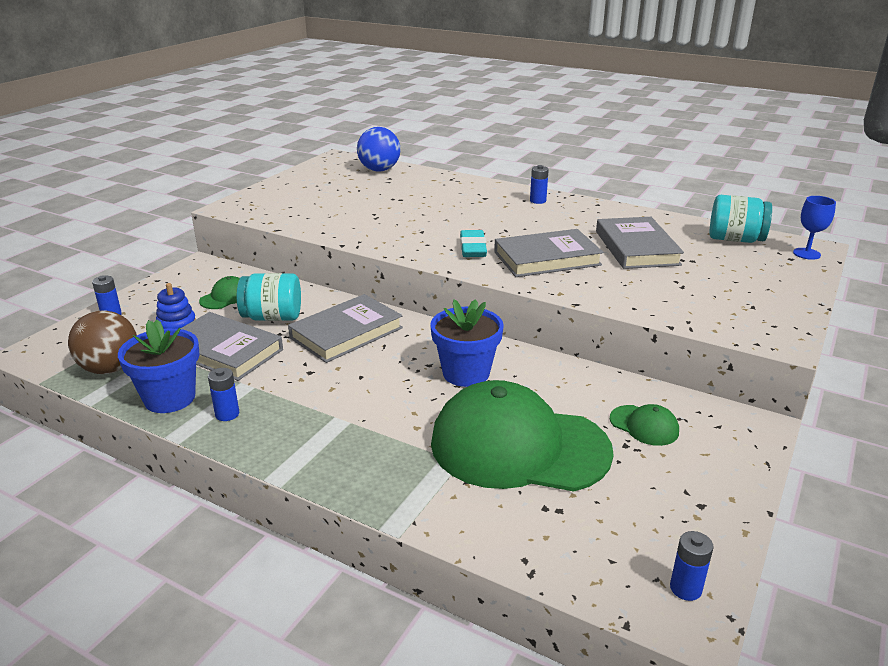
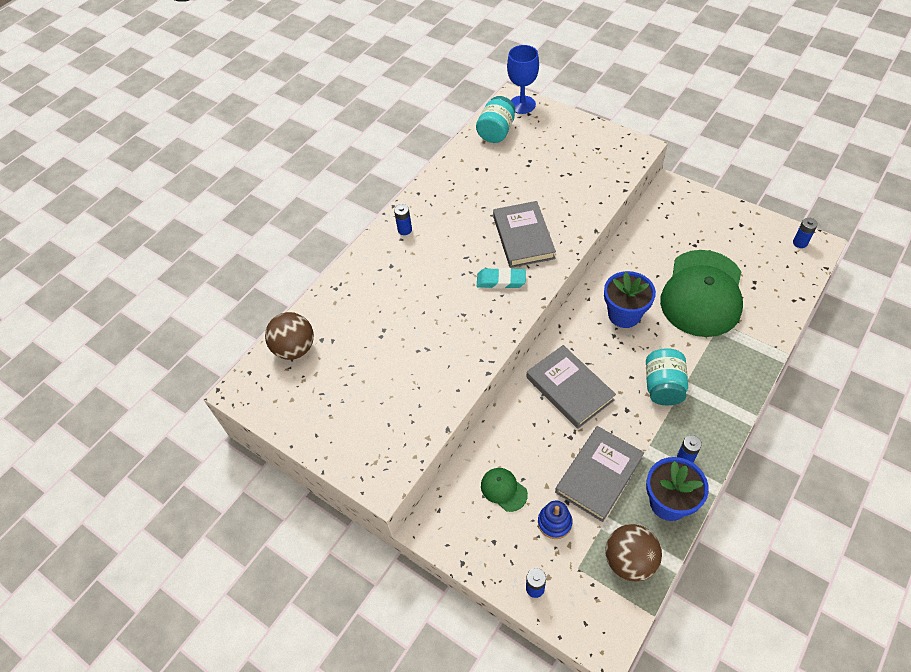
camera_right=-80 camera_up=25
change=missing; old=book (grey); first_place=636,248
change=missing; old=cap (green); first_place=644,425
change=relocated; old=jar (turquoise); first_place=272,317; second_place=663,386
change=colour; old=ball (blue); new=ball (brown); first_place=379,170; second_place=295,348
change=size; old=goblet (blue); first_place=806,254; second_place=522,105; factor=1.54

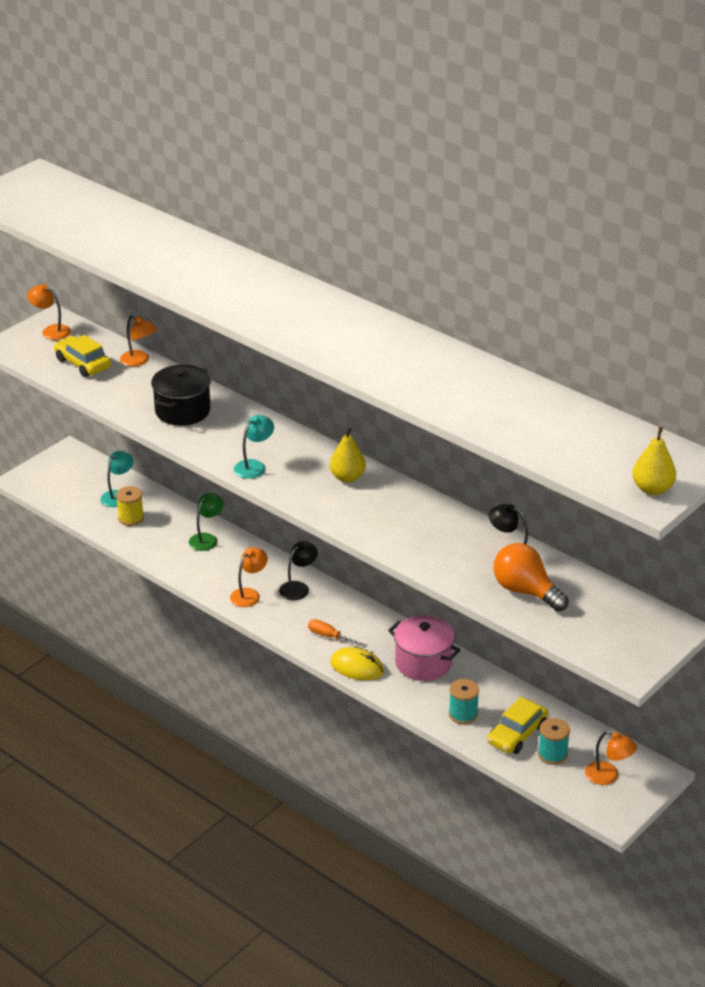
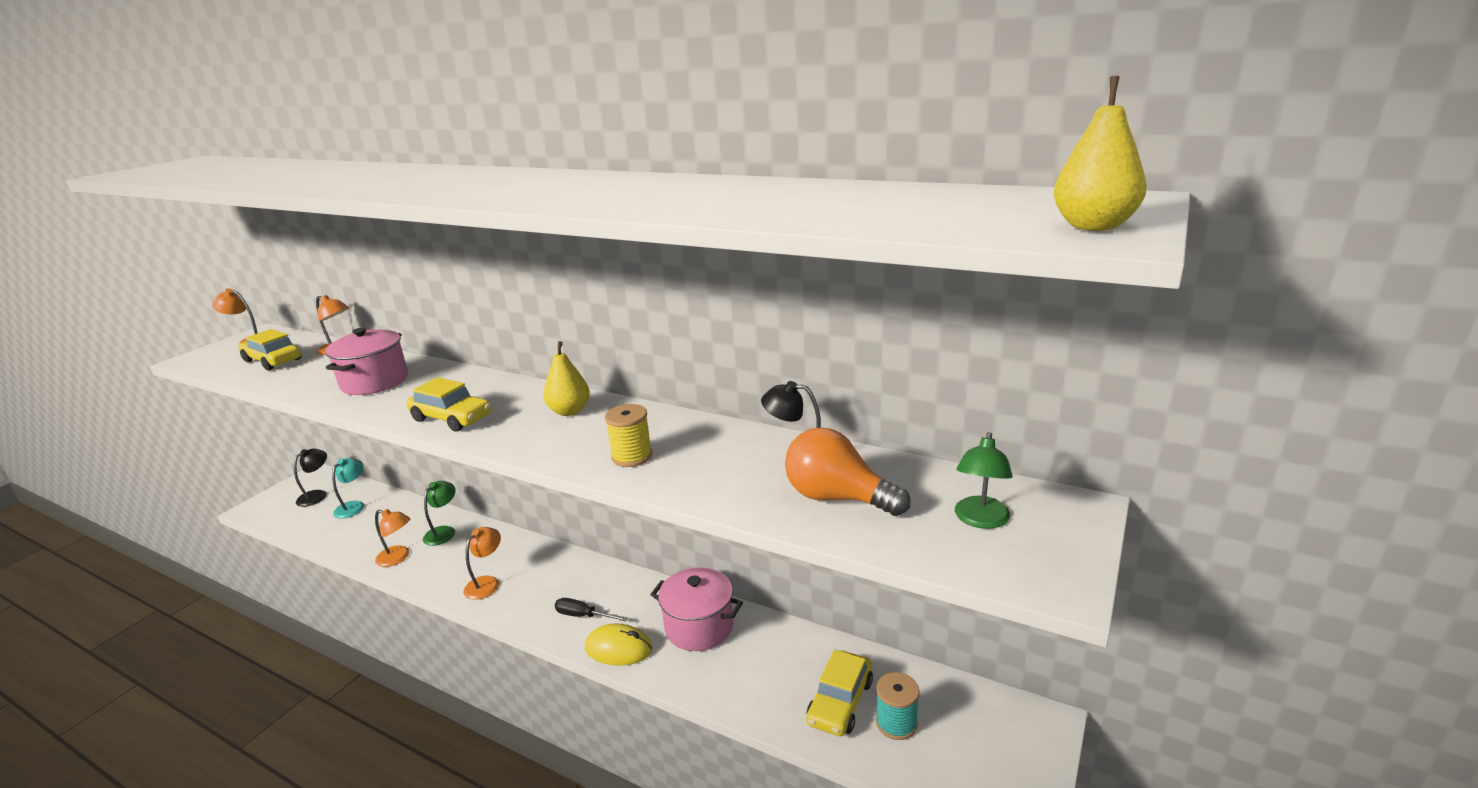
camera_right=-10 camera_up=-10
change=missing; old=spool (turquoise); first_place=463,714
change=appeared; new=lamp (green); second_place=980,520
change=relocated; old=spool (yellow); first_place=131,518; second_place=632,456
change=relocated; old=lamp (black); first_place=298,587; second_place=317,495
change=relocated; old=lamp (orange); first_place=608,776; second_place=398,558
change=exchanged; old=lamp (turquoise); new=car (yellow); first_place=254,466; second_place=451,418
change=colour; old=pot (black); new=pot (pink); first_place=182,411; second_place=375,382
change=colour; old=screwdriver (orange); new=screwdriver (black); first_place=330,637; second_place=583,616

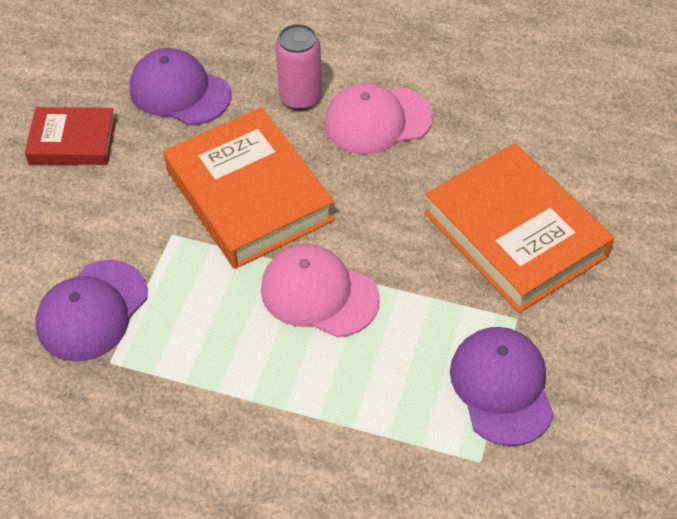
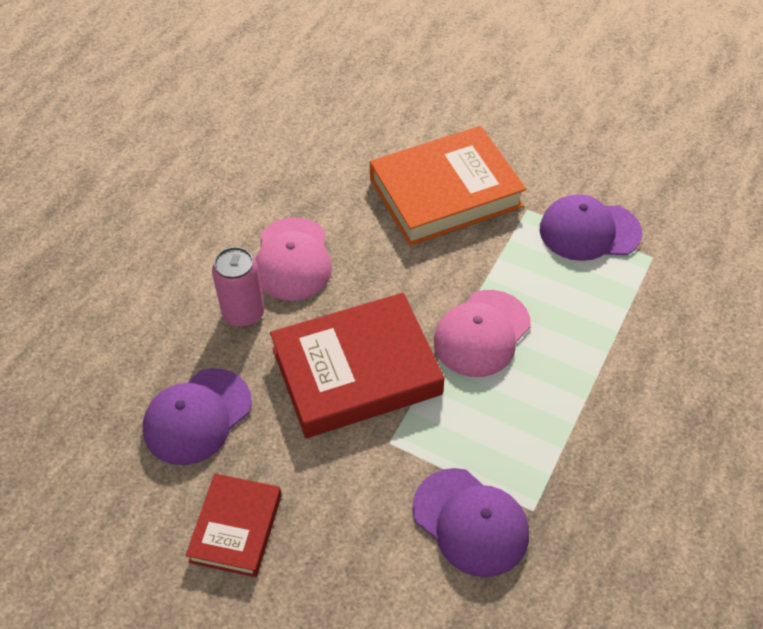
camera_right=-80 camera_up=0
change=colour; old=book (orange); new=book (red); first_place=249,195; second_place=356,371

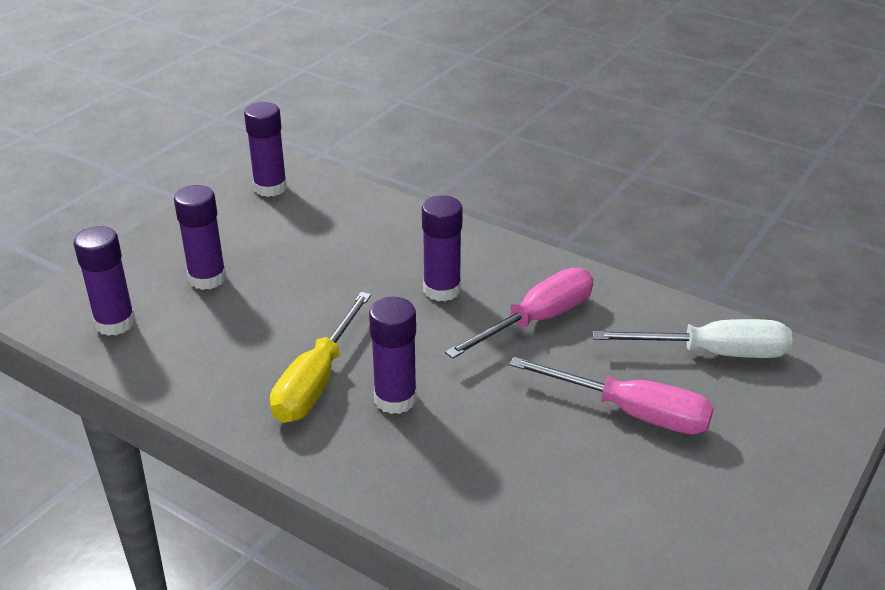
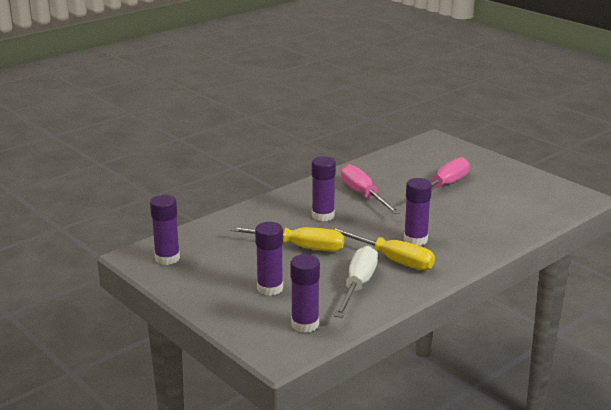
camera_right=-75 camera_up=-10
change=appeared; new=screwdriver (yellow); second_place=301,247
change=relocated; old=screwdriver (white); first_place=713,353; second_place=358,285

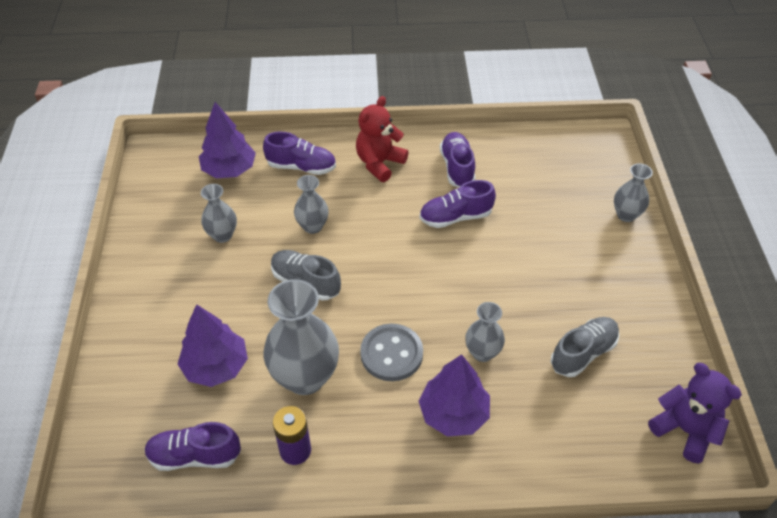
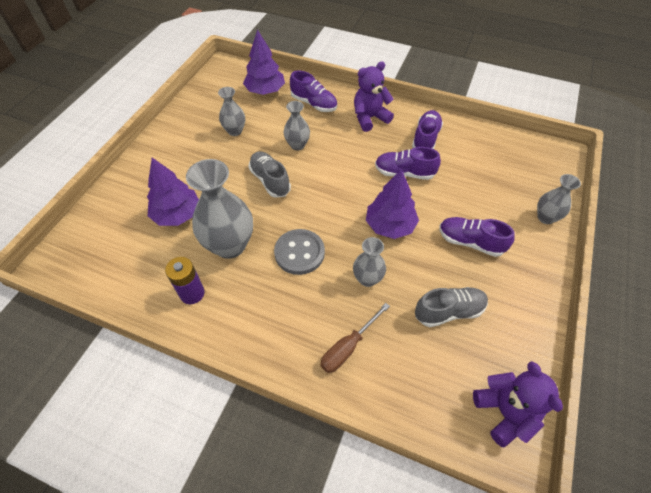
camera_right=25 camera_up=5
change=appeared; new=screwdriver (brown); second_place=348,347
change=relocated; old=shoe (purple); first_place=195,456; second_place=470,242
change=relocated; old=tree (purple); first_place=453,413; second_place=390,225
change=colour; old=teddy bear (red); new=teddy bear (purple); first_place=379,163; second_place=369,118

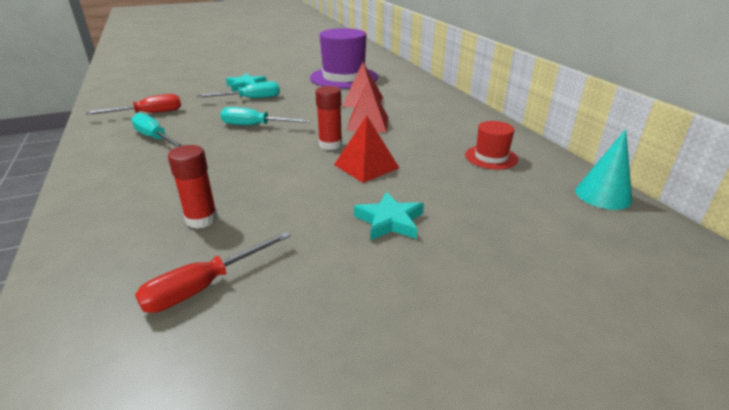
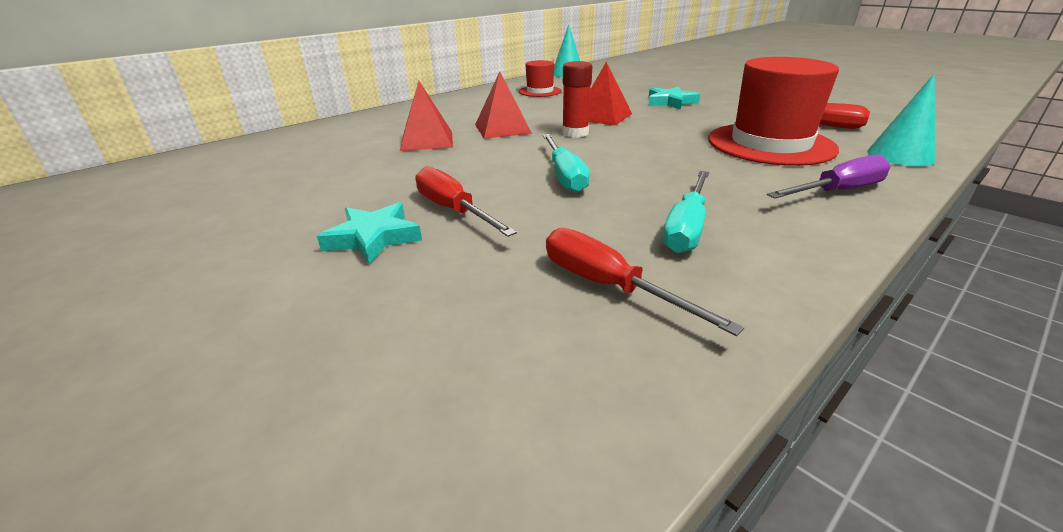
camera_right=-110 camera_up=0
change=missing; old=hat (purple); first_place=344,77
change=appeared; new=screwdriver (purple); second_place=838,191
change=appeared; new=cone (turquoise); second_place=900,155
change=exchanged; old=glue stick (red); new=hat (red); first_place=201,219; second_place=770,144
change=colour; old=screwdriver (turquoise); new=screwdriver (red); first_place=251,99; second_place=453,210

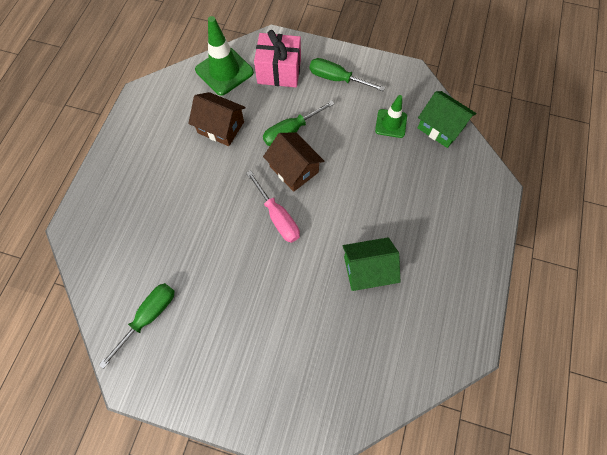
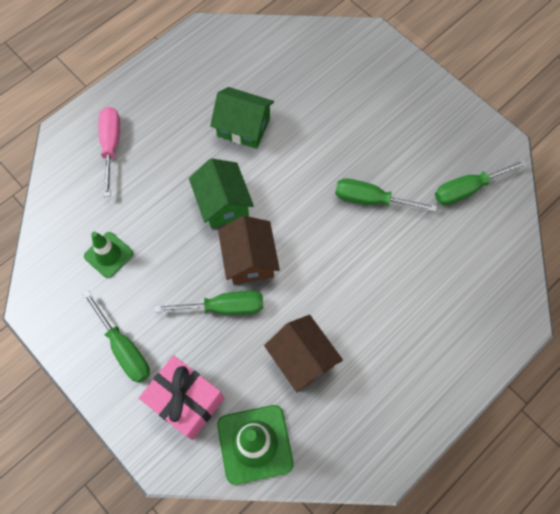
camera_right=-150 camera_up=0
change=appeared; new=screwdriver (green); second_place=371,200
change=relocated; old=screwdriver (pink); first_place=277,216; second_place=111,146
change=relocated; old=house (green); first_place=440,127; second_place=223,203

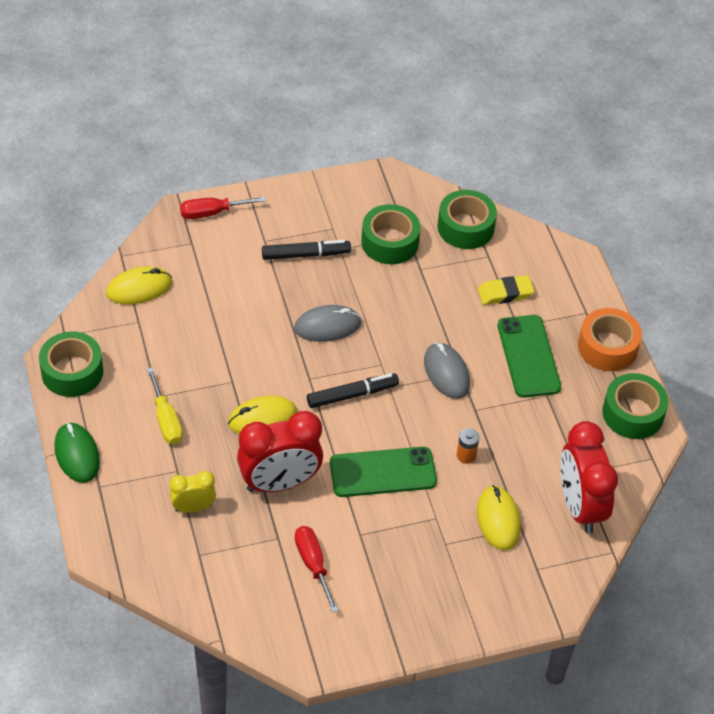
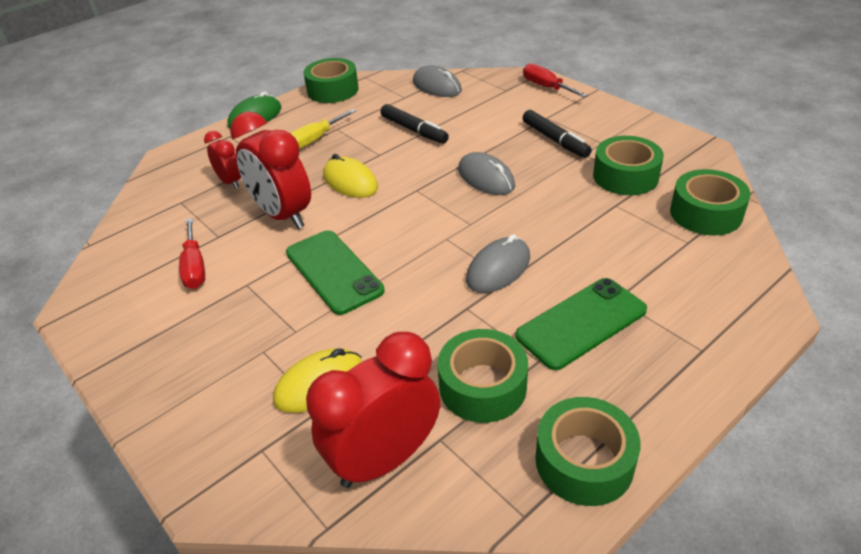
camera_right=70 camera_up=-10
change=missing; old=battery (orange); first_place=466,455
change=missing; old=eraser (yellow); first_place=505,293
change=missing; old=tape (orange); first_place=607,347
change=appeared; new=tape (green); second_place=482,386
change=relocated; old=marker (black); first_place=352,395; second_place=414,130
change=colour; old=mouse (yellow); new=mouse (grey); first_place=139,288; second_place=437,86
change=colour; old=clock (yellow); new=clock (red); first_place=193,507; second_place=230,182
change=spun; old=screwdriver (red); first_place=313,564; second_place=195,267; degrees=120

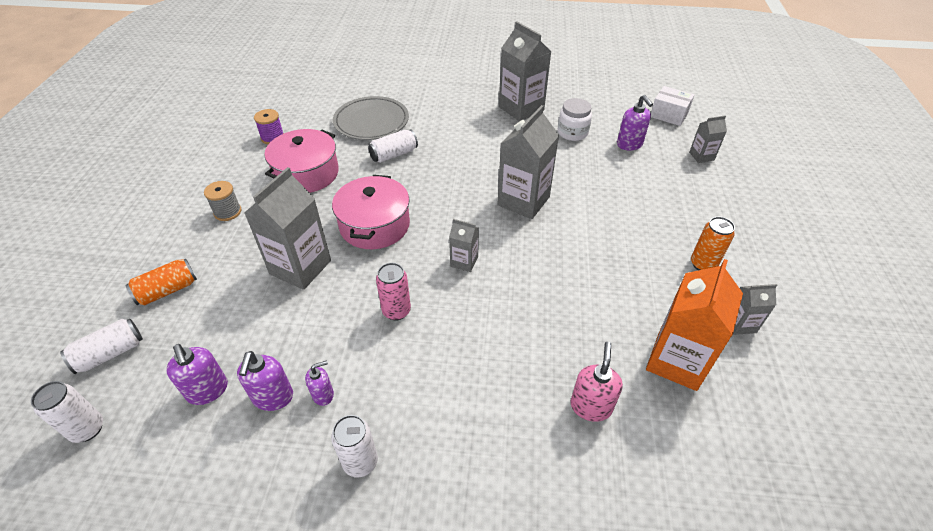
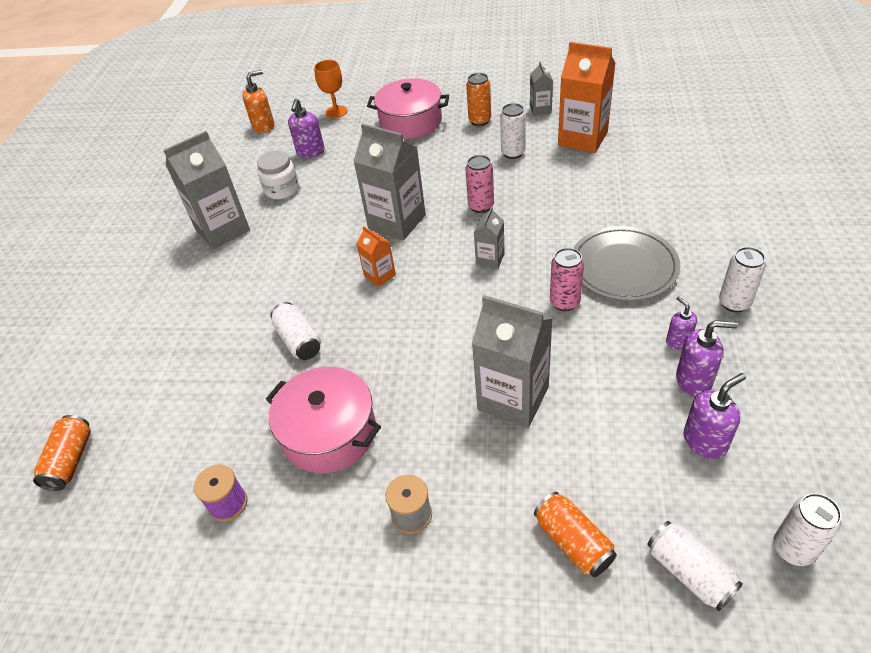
camera_right=-85 camera_up=0
change=missing; old=soap dispenser (pink); first_place=591,406
change=appeared; new=can (orange); second_place=71,460
change=appeared; new=carton (orange); second_place=380,275
change=appeared; new=can (pink); second_place=481,206
change=appeared; new=can (white); second_place=513,153
change=relocated; old=pot (pink); first_place=374,225; second_place=410,122
change=relocated; old=plate (grey); first_place=371,121; second_place=623,267
change=exchanged; old=box (white); new=soap dispenser (orange); first_place=669,115; second_place=264,126
change=exchanged; old=carton (grey); new=goblet (orange); first_place=701,156; second_place=336,112
change=spun; old=soap dispenser (purple); first_place=629,144; second_place=310,152; degrees=120

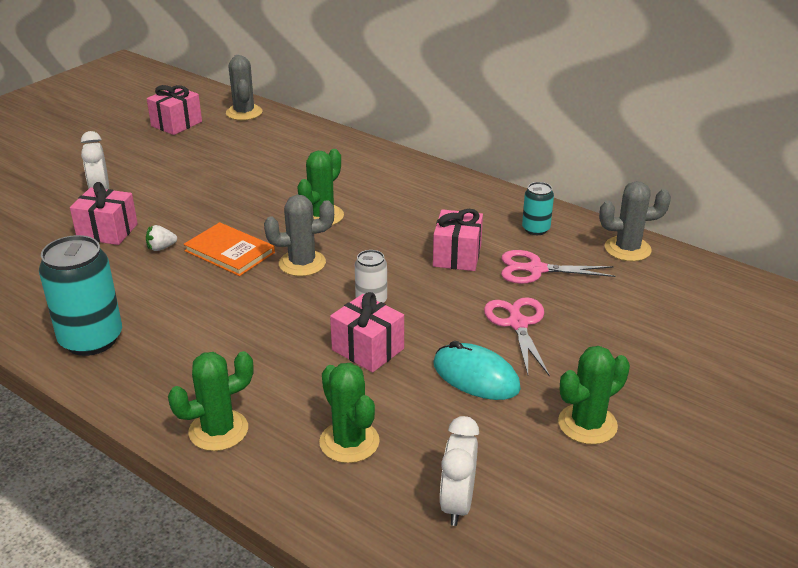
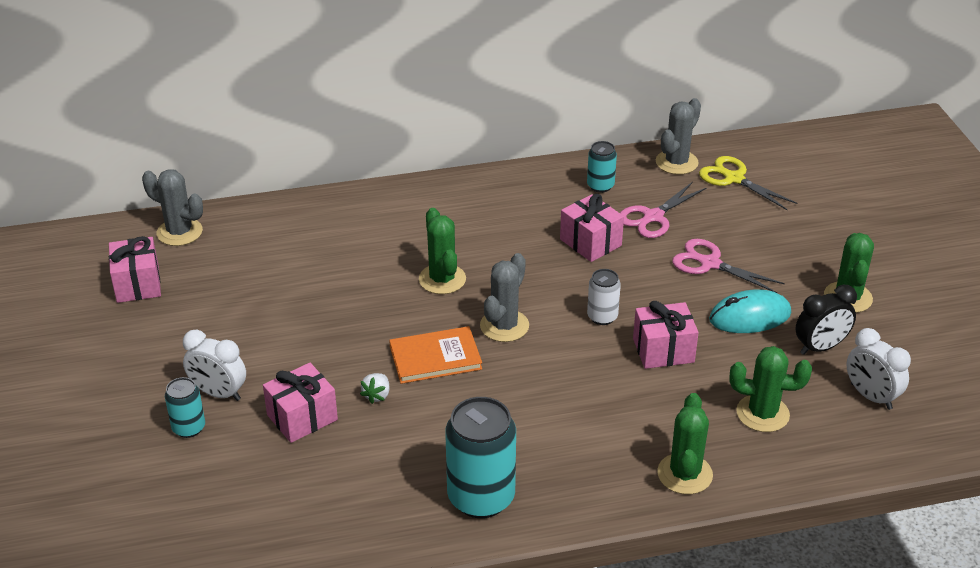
camera_right=-50 camera_up=5
change=appeared; new=can (turquoise); second_place=188,428
change=appeared; new=scissors (yellow); second_place=733,178
change=appeared; new=clock (black); second_place=820,347

